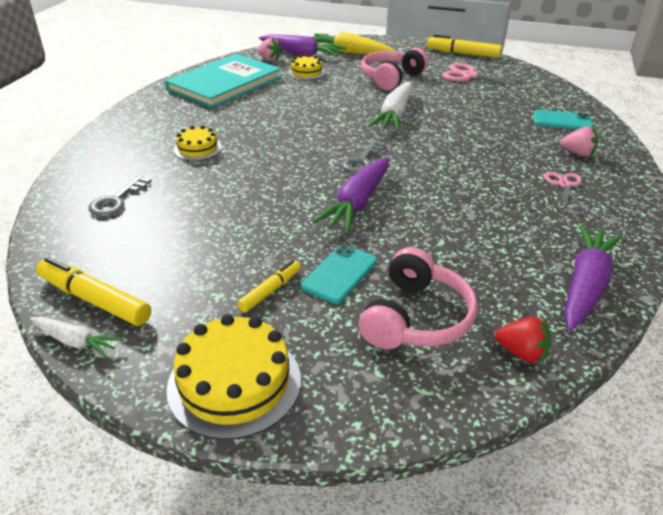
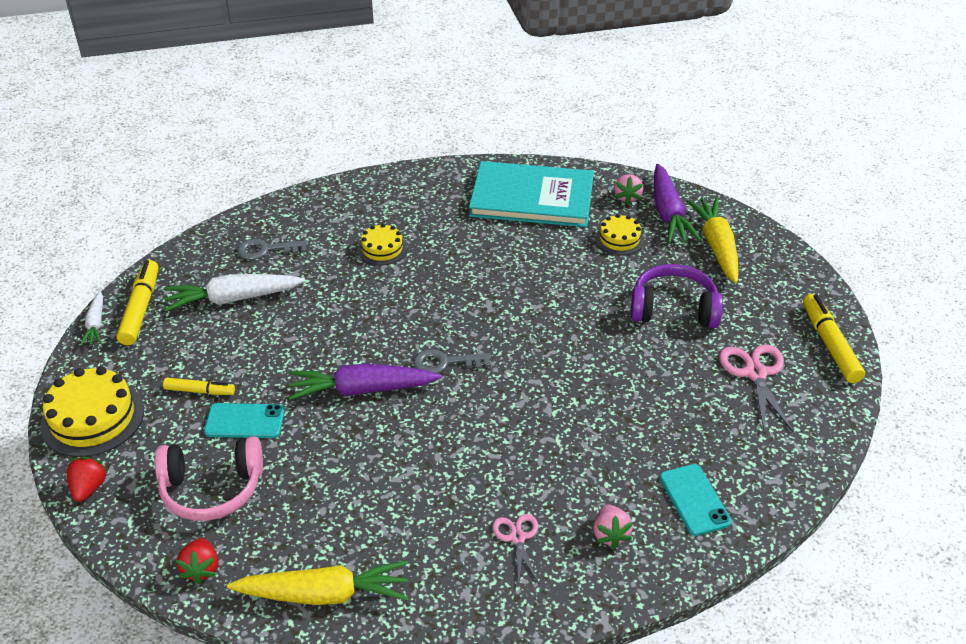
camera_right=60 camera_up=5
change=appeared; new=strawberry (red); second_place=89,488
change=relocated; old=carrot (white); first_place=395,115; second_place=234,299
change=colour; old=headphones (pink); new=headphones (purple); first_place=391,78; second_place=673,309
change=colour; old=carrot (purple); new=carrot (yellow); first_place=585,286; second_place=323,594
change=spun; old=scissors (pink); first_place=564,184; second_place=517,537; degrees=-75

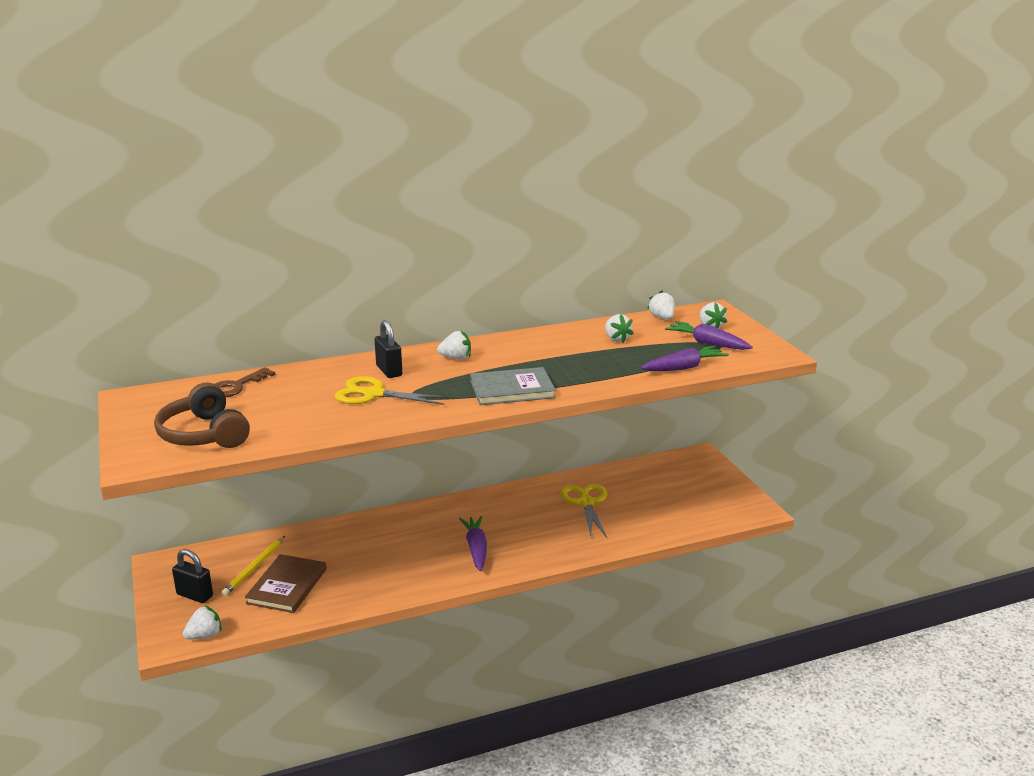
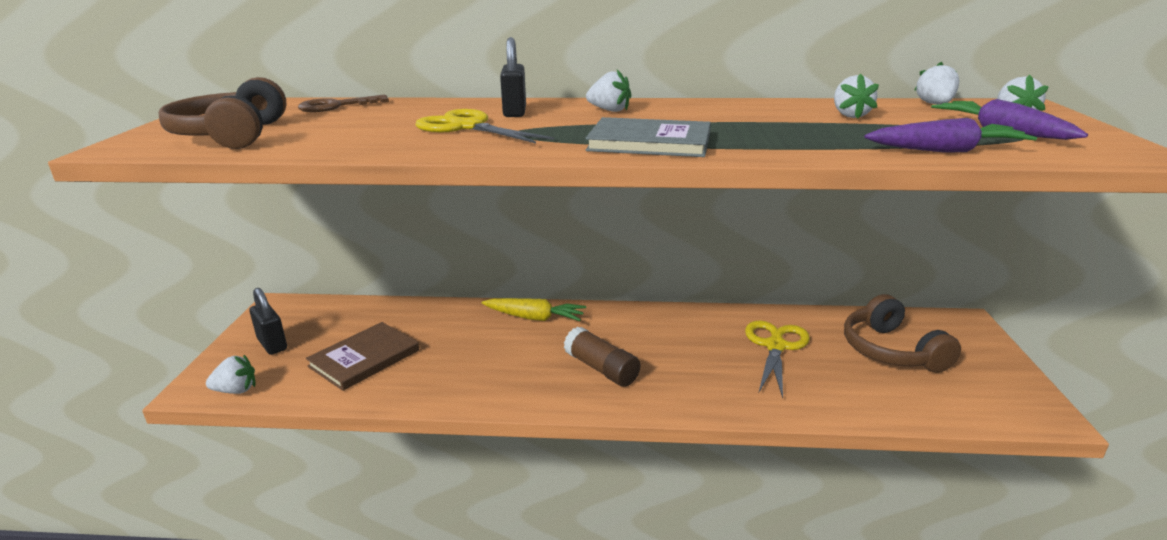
camera_right=25 camera_up=0
change=missing; old=pencil (yellow); first_place=254,567
change=appeared; new=carrot (yellow); second_place=535,318
change=appeared; new=headphones (brown); second_place=891,351
change=exchanged; old=carrot (purple); new=glue stick (brown); first_place=476,548; second_place=601,369

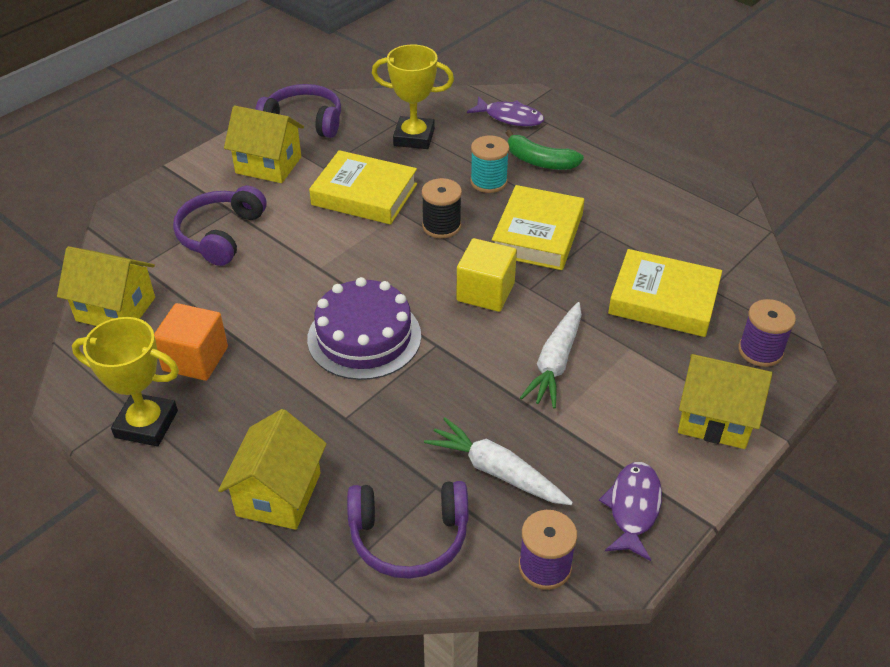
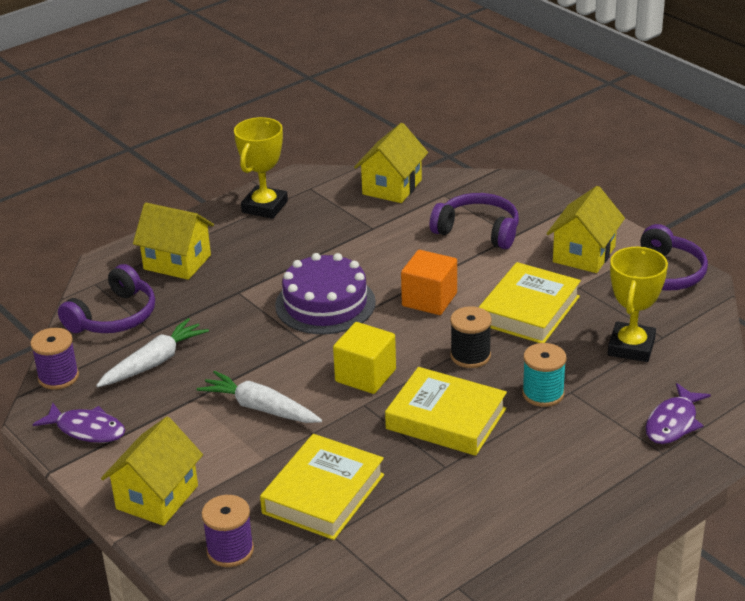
camera_right=100 camera_up=-10
change=missing; old=banana (green); first_place=540,161
change=relocated; old=cube (orange); first_place=195,359; second_place=429,299
change=spun; old=headphones (purple); first_place=409,537; second_place=114,317; degrees=-150

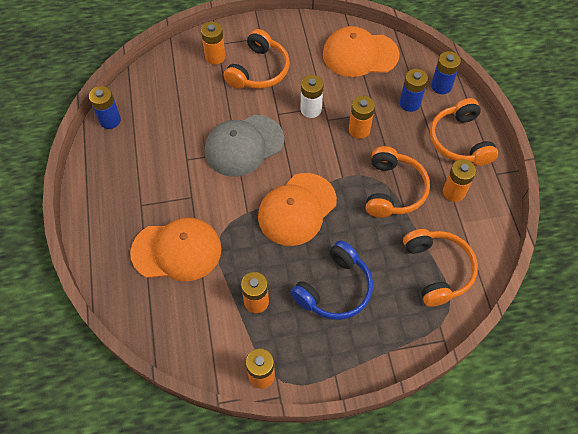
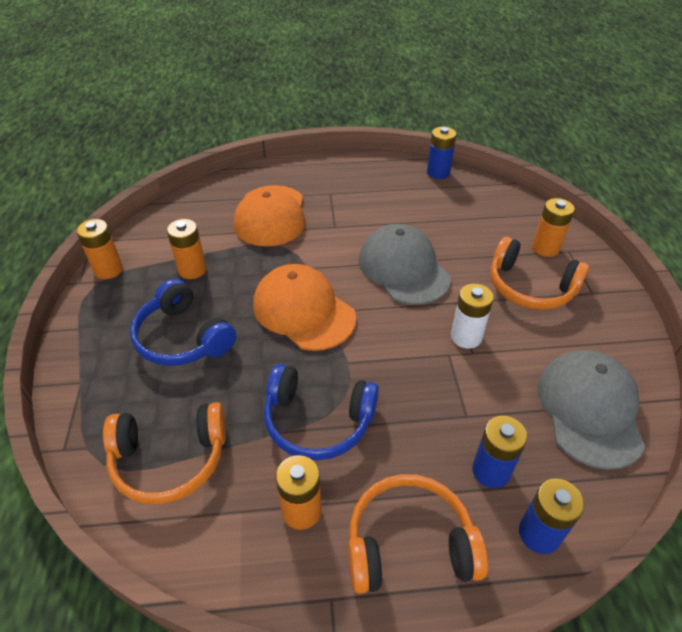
camera_right=95 camera_up=-15
change=missing; old=battery (orange); first_place=359,130
change=colour; old=cap (orange); new=cap (grey); first_place=360,54; second_place=589,409
change=colour; old=headphones (orange); new=headphones (blue); first_place=393,190; second_place=318,421

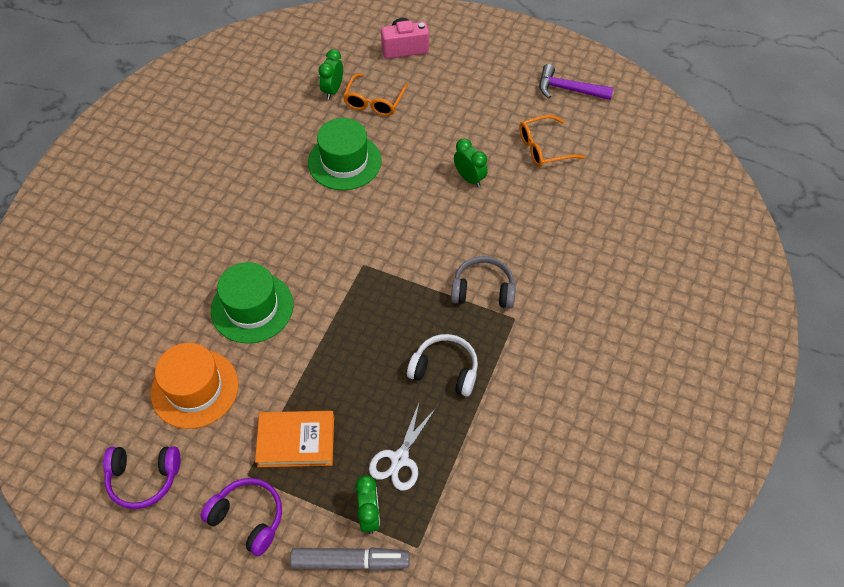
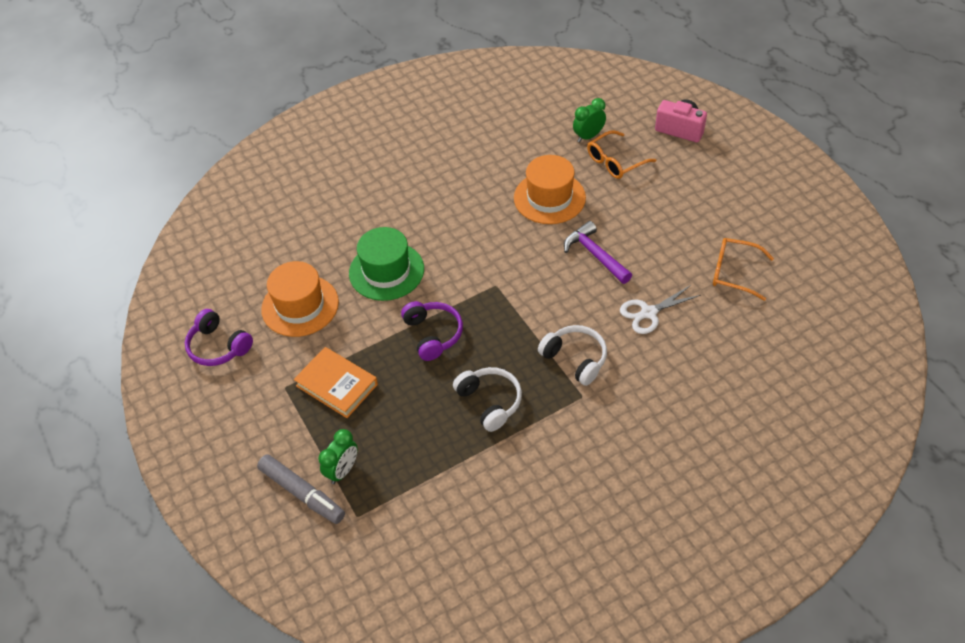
camera_right=40 camera_up=-5
change=missing; old=clock (green); first_place=469,178
change=relocated; old=headphones (purple); first_place=248,518; second_place=433,334
change=relocated; old=scissors (white); first_place=399,459; second_place=648,313
change=relocated; old=hammer (purple); first_place=568,89; second_place=595,254
change=colour; old=hat (green); new=hat (orange); first_place=344,161; second_place=549,198
change=colour; old=headphones (grey); new=headphones (white); first_place=483,290; second_place=575,359

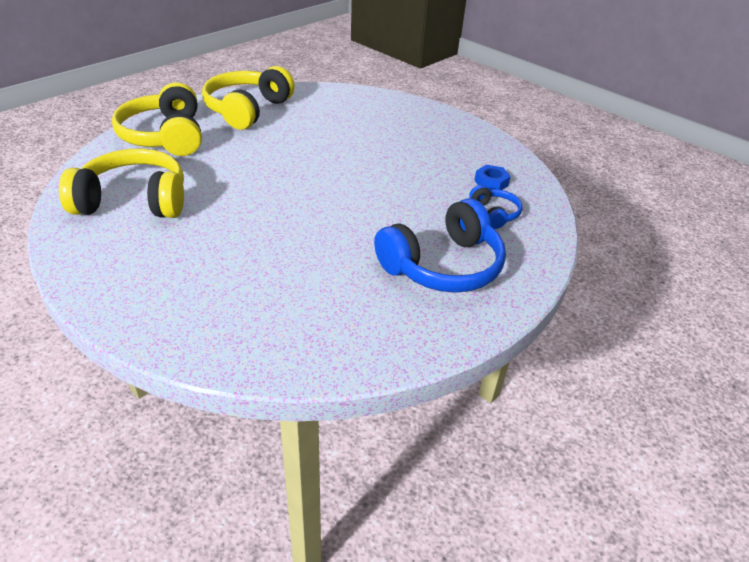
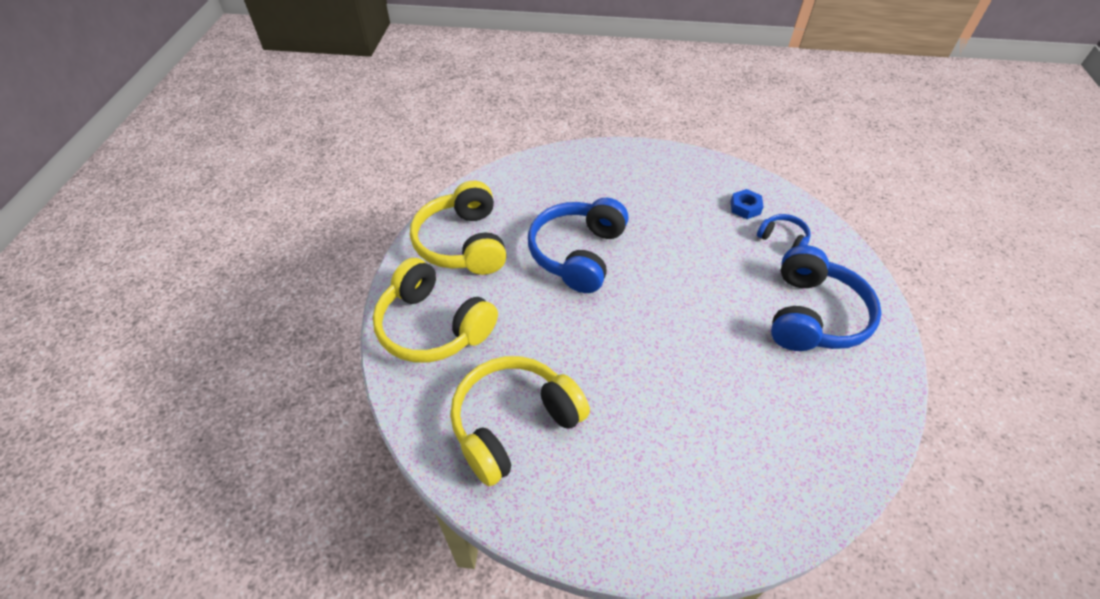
camera_right=-35 camera_up=10
change=appeared; new=headphones (blue); second_place=577,254

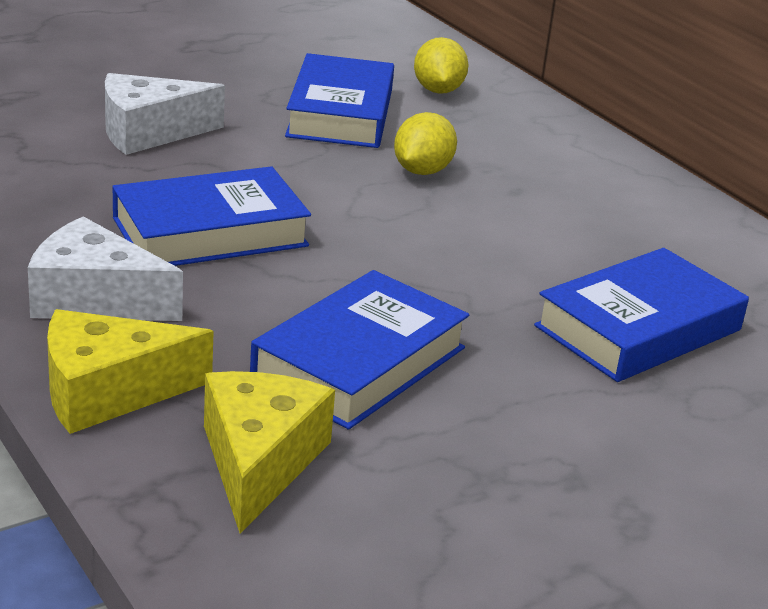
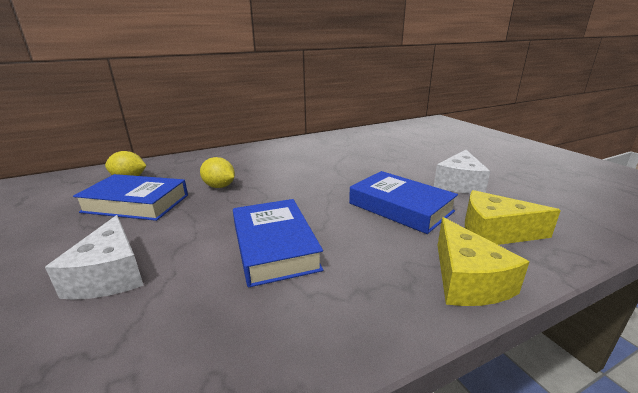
camera_right=-80 camera_up=-5
change=missing; old=book (blue); first_place=638,328
change=relocated; old=cheese (white); first_place=94,299; second_place=459,183

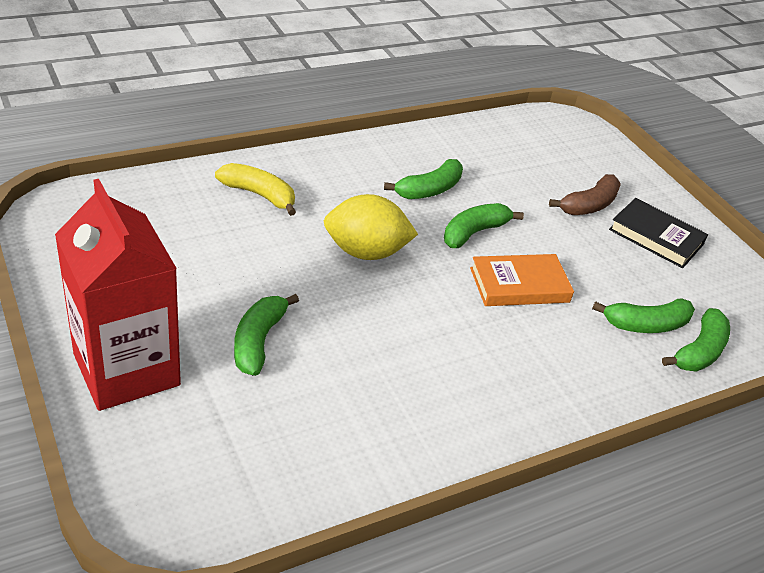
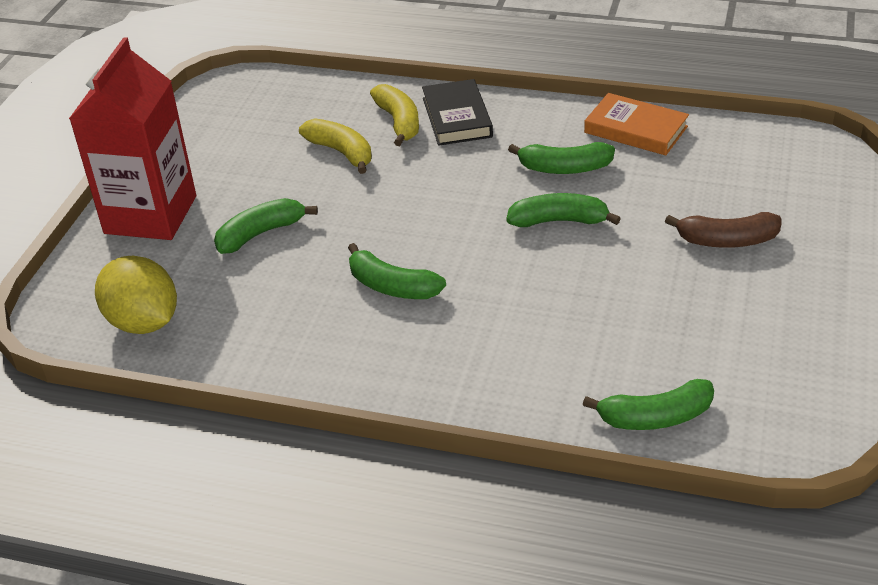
camera_right=50 camera_up=0
change=appeared; new=banana (yellow); second_place=341,152
change=relocated; old=lemon (yellow); first_place=366,252; second_place=143,322
change=relocated; old=book (orange); first_place=519,285; second_place=635,129
change=relocated; old=banana (green); first_place=646,325; second_place=391,286
change=relocated; old=book (black); first_place=656,237; second_place=457,117

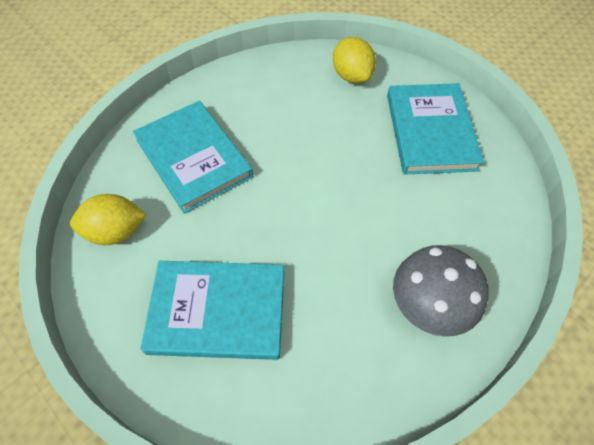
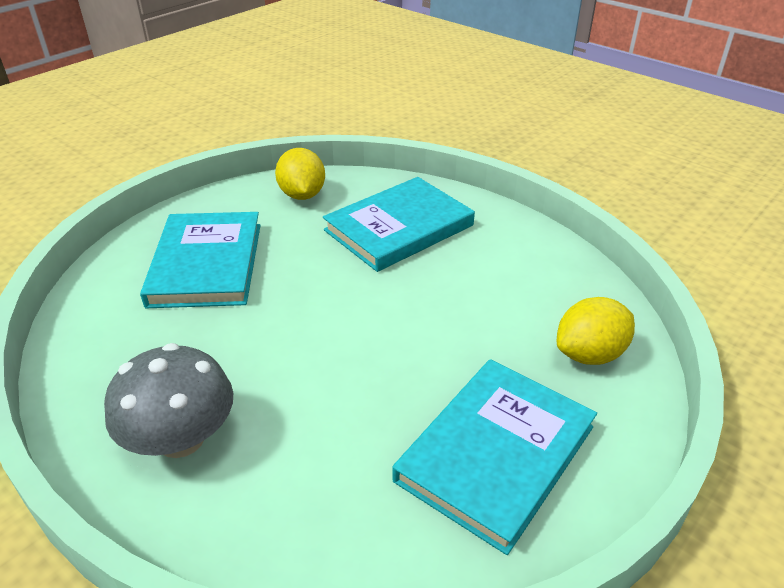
camera_right=85 camera_up=-20
change=spun; old=book (turquoise); first_place=430,131; second_place=496,453; degrees=-45

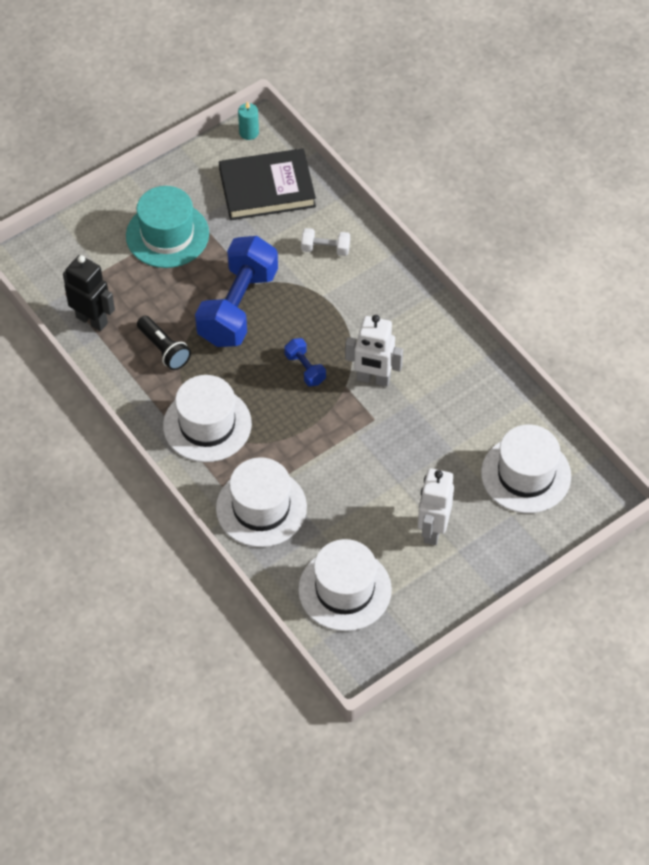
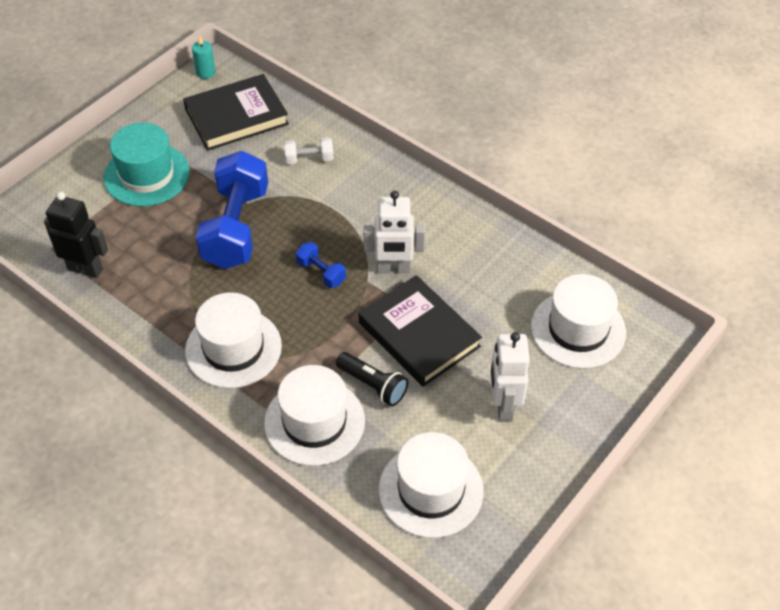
camera_right=-15 camera_up=-5
change=appeared; new=book (black); second_place=419,334
change=relocated; old=flashlight (black); first_place=164,349; second_place=373,385

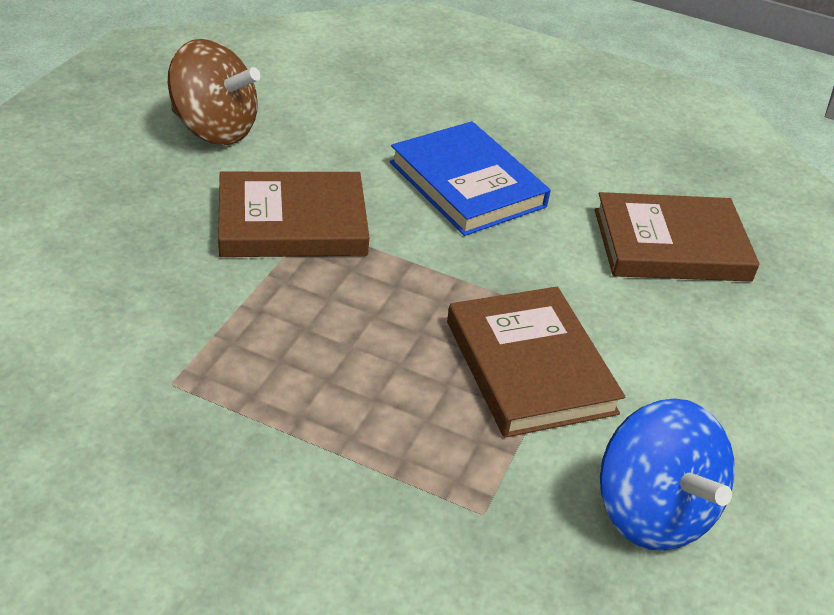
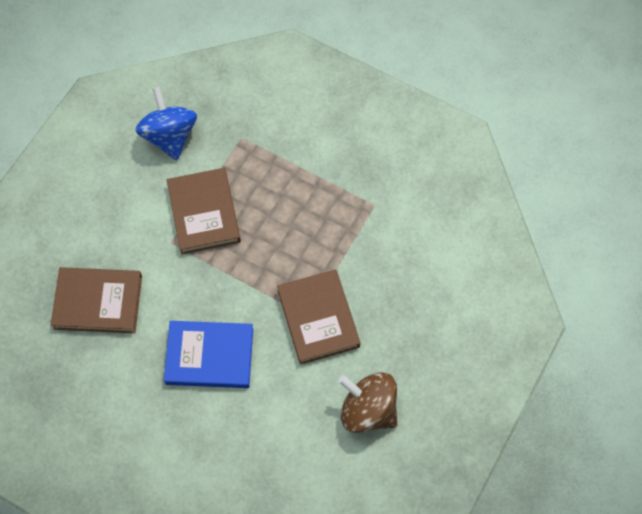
camera_right=-170 camera_up=25
change=spun; old=book (brown); first_place=292,222; second_place=318,318; degrees=75
change=spun; old=book (blue); first_place=467,184; second_place=209,356; degrees=-60

